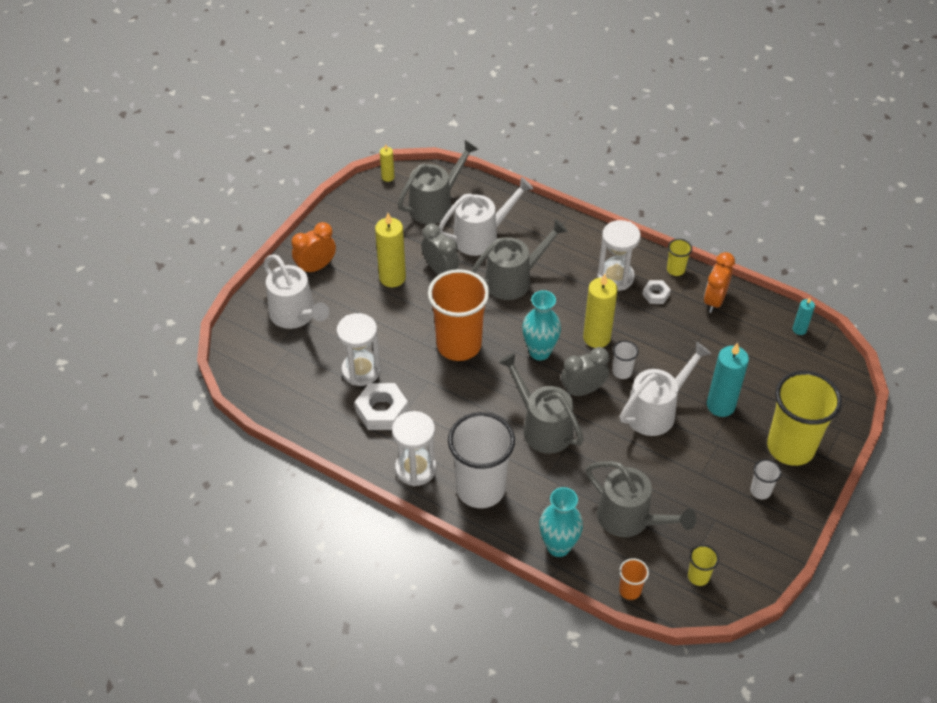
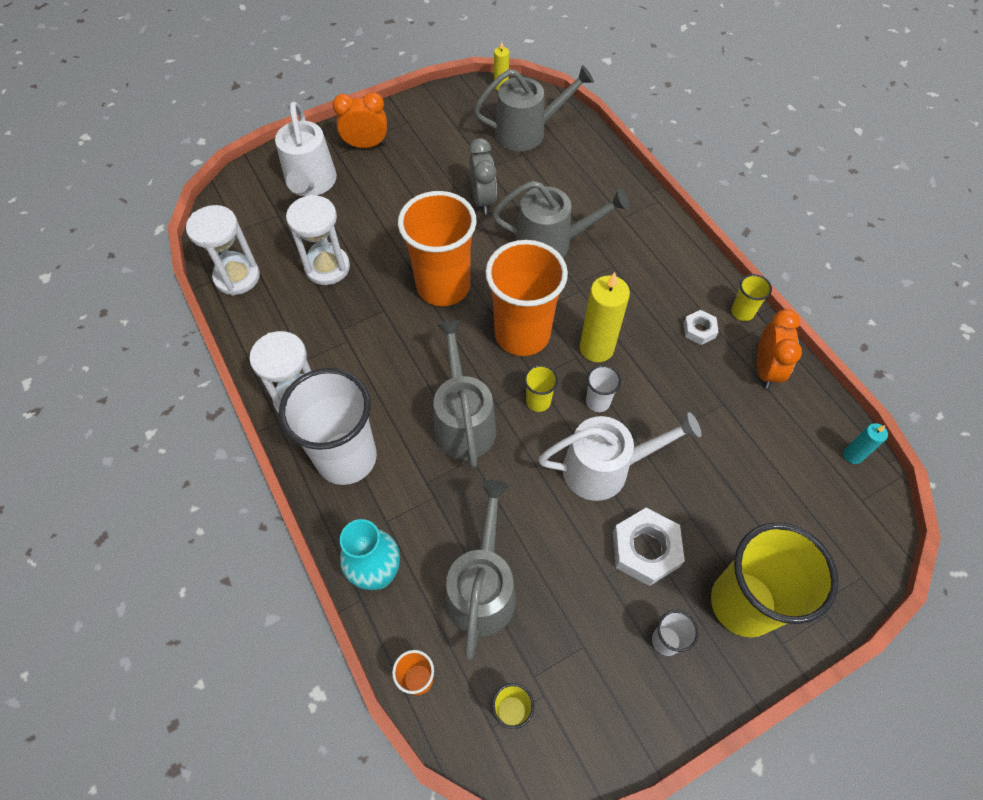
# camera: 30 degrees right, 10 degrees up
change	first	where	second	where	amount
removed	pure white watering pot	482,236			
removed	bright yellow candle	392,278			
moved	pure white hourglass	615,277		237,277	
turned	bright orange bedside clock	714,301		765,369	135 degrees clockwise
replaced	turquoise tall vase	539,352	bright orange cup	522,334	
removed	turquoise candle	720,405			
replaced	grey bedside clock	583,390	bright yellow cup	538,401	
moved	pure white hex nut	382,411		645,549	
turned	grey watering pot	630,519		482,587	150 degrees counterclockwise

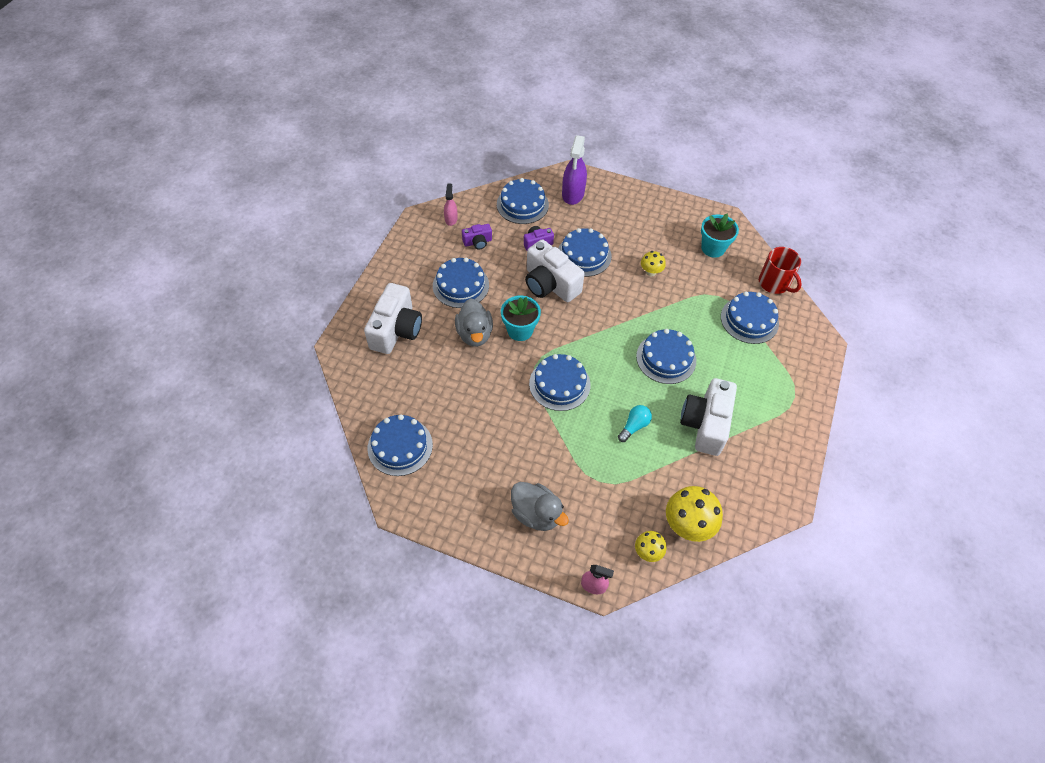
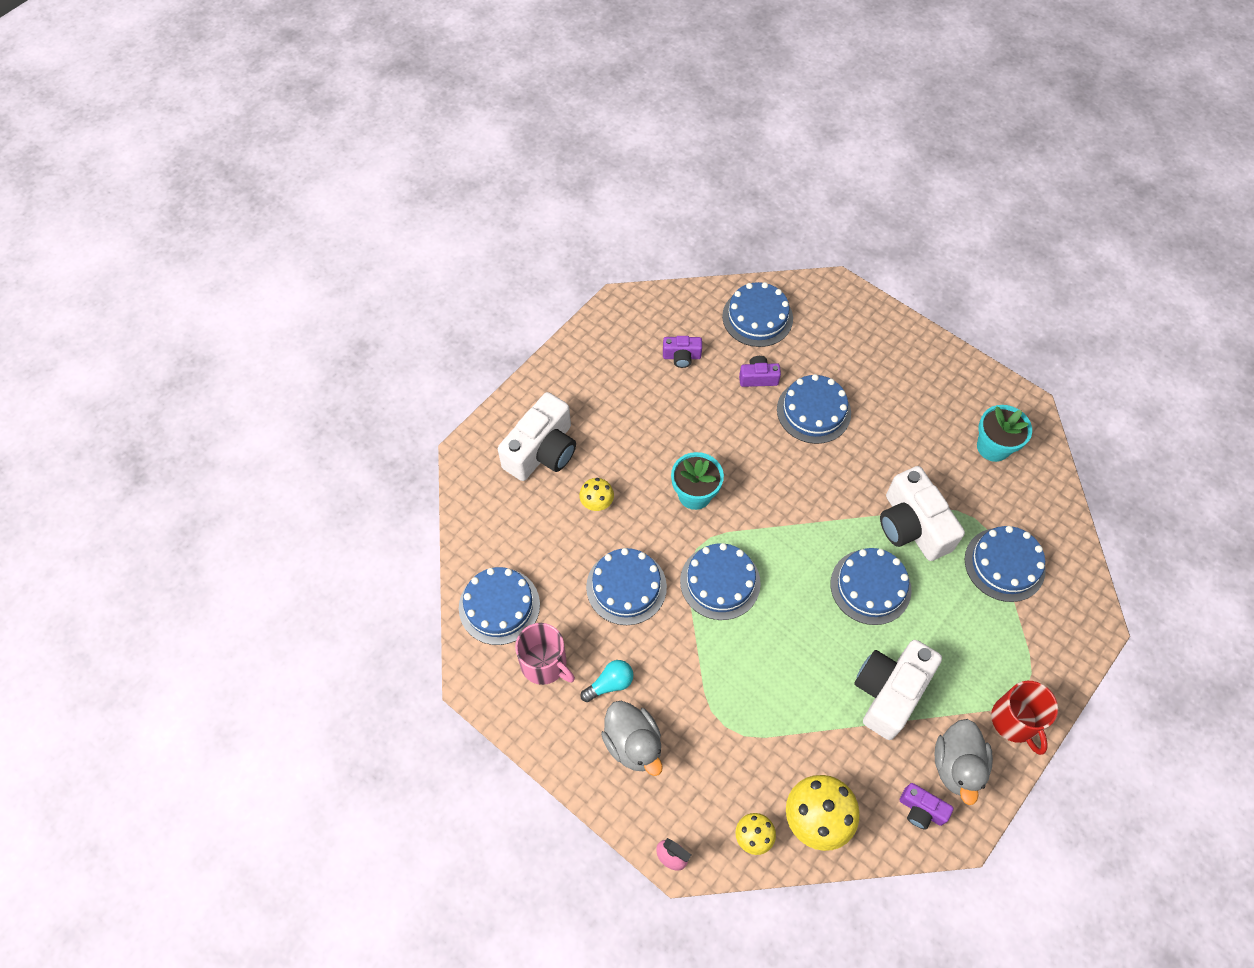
# camera: 20 degrees right, 5 degrees up
change	first	where	second	where	amount
removed	purple sprayer	573,194			
removed	rosy sprayer	451,219			
moved	pure white camera	550,284		912,526	
moved	crimson tea mug	774,283		1015,721	
moved	bright yellow fungus	650,272		597,503	
moved	royal blue layer cake	460,285		626,587	
moved	grey rubber duck	474,334		957,766	
moved	turquoise bulb	634,426		610,684	
added			rosy tea mug	544,664	
added			purple camera	921,810	

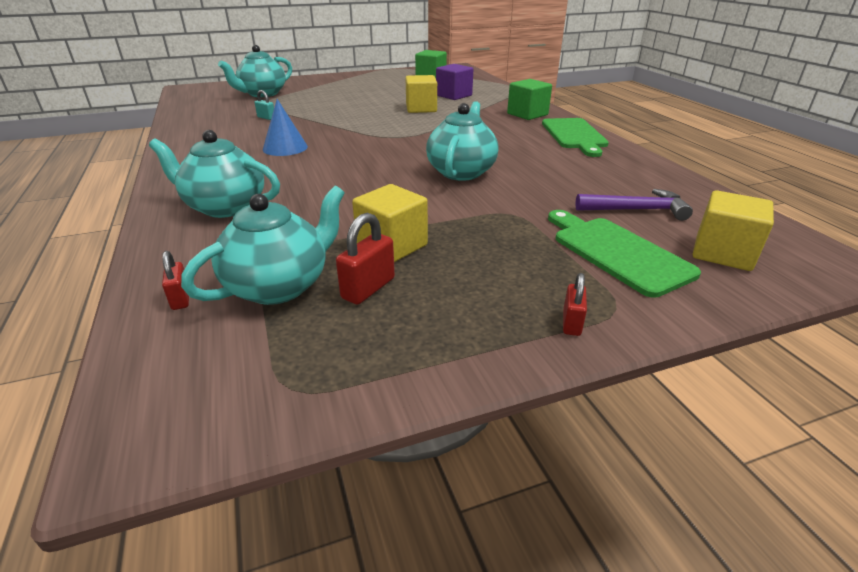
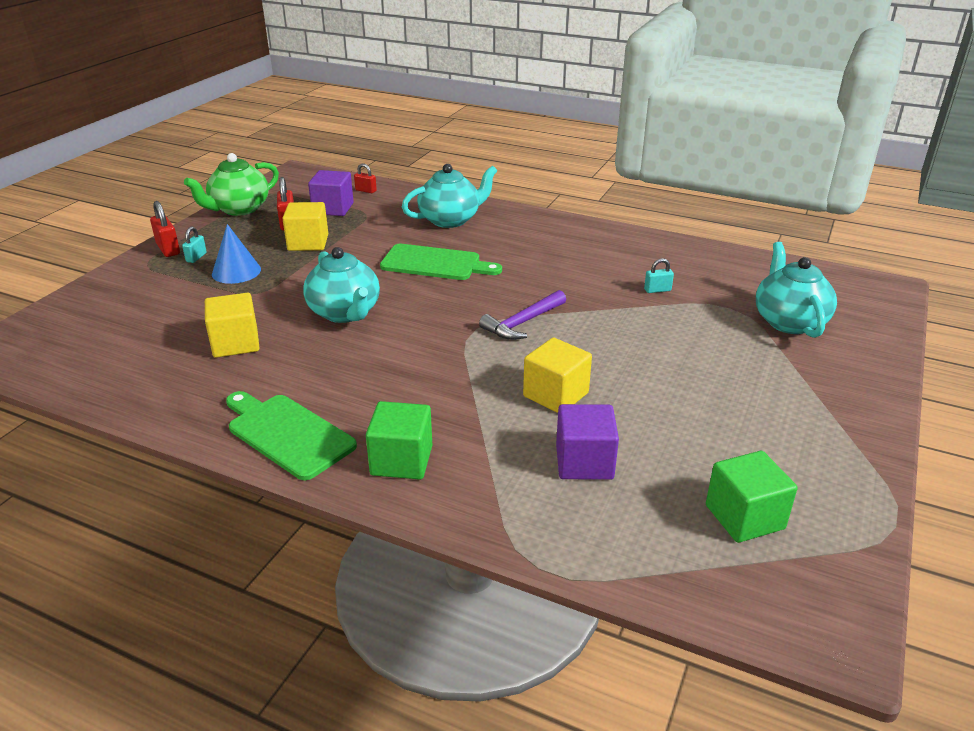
# camera: 135 degrees right, 0 degrees up
change	first	where	second	where	amount
moved	royal blue cone	285,148		236,271	
replaced	turquoise china teapot	279,285	purple block	333,208	
moved	purple carpenter's hammer	636,210		523,323	
moved	bright yellow block	722,253		235,343	
moved	green chopping board	617,252		435,263	
resized	crimson padlock	571,323		168,249	x1.57
added			green china teapot	239,209	
added			turquoise padlock	196,257	

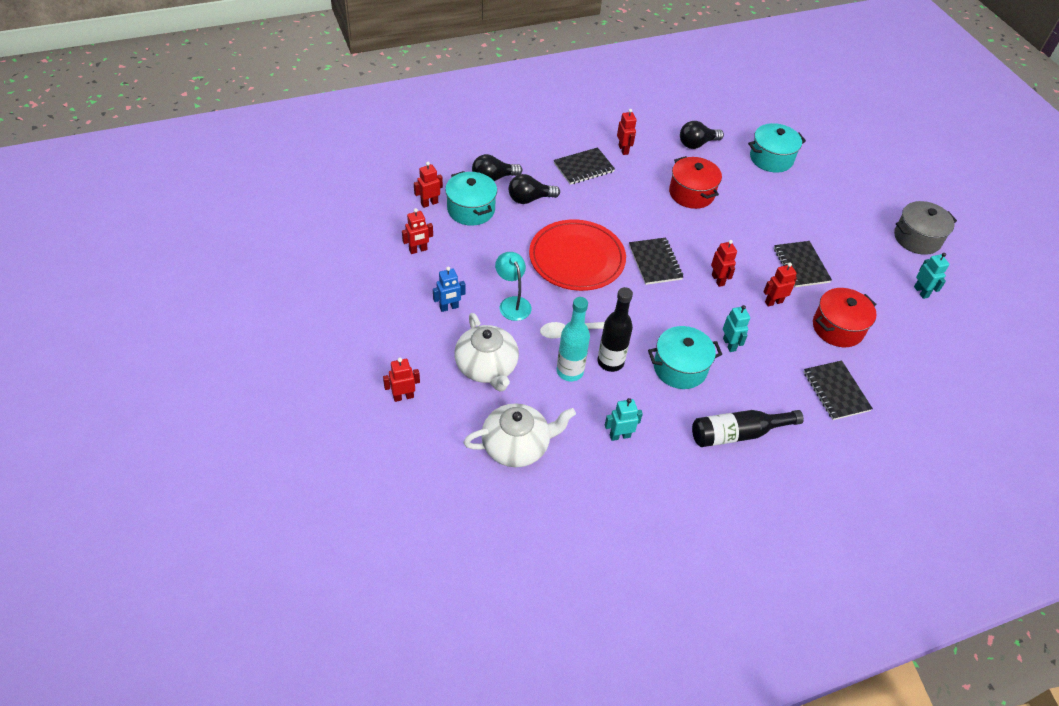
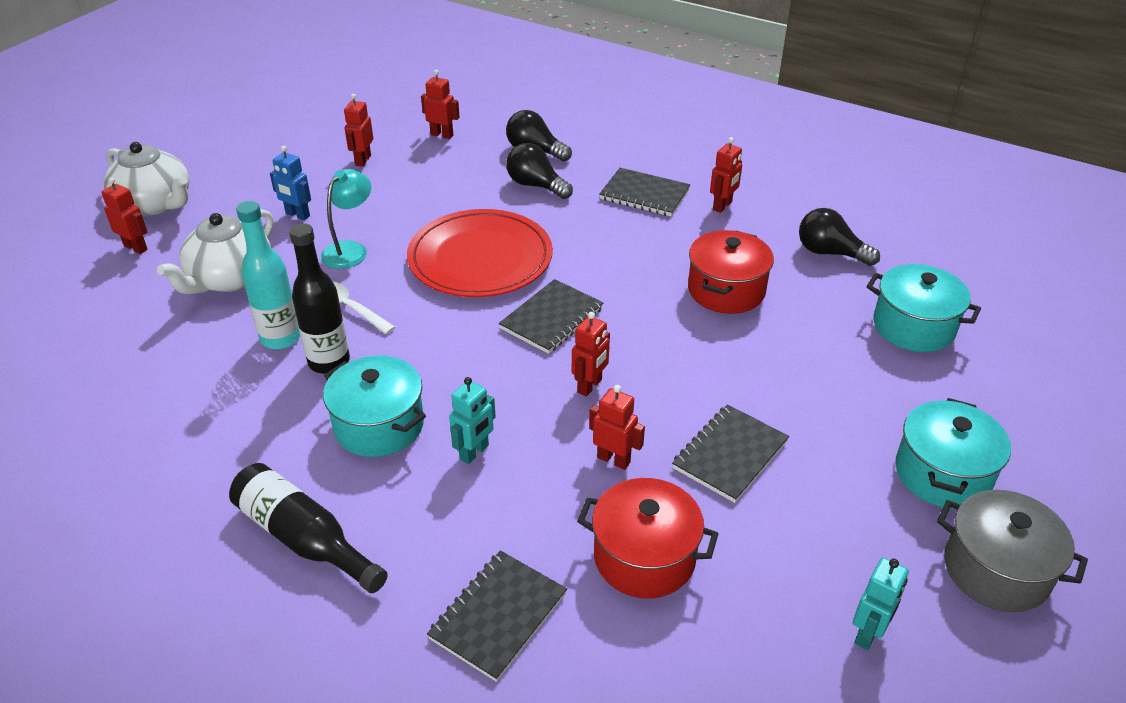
# camera: 55 degrees right, 10 degrees down
change	first	where	second	where	amount
moved	turquoise cooking pot	471,209		942,474	
turned	crimson toy robot	418,250		363,160	75 degrees clockwise
removed	turquoise toy robot	619,436			
moved	pure white china teapot	517,445		155,203	

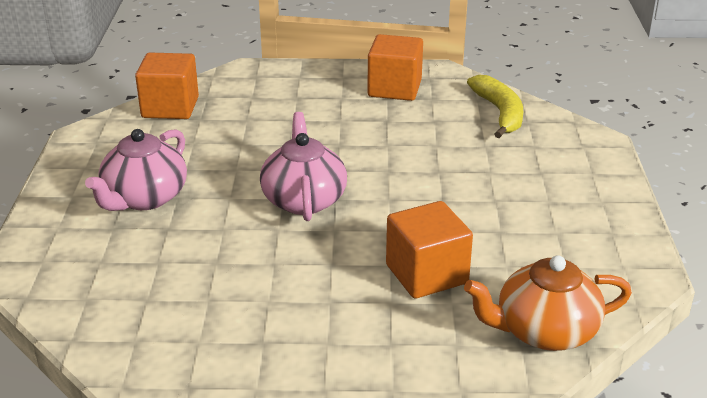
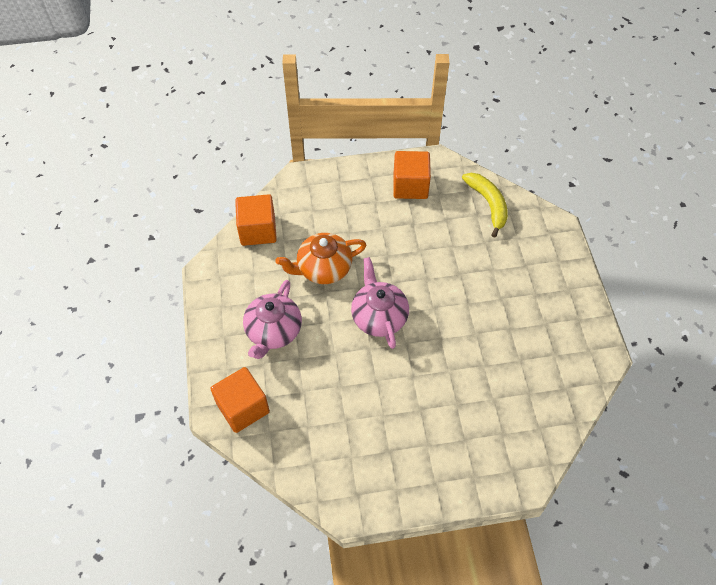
# camera: 10 degrees left, 25 degrees up
change	first	where	second	where	amount
moved	bright orange block	426,274		243,408	
moved	bright orange china teapot	544,331		323,268	

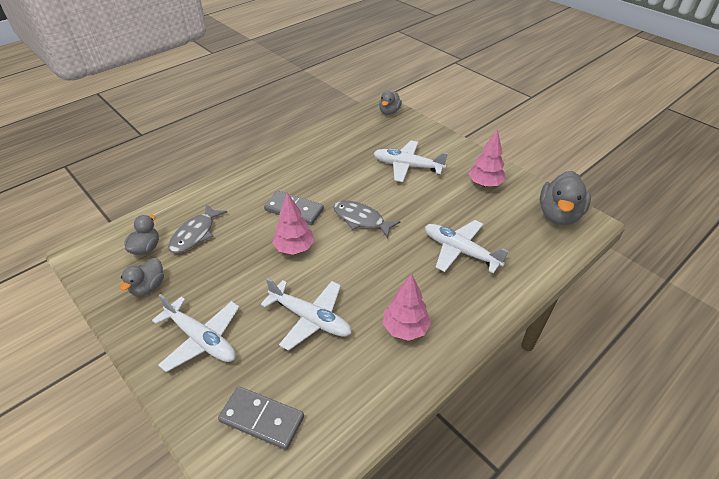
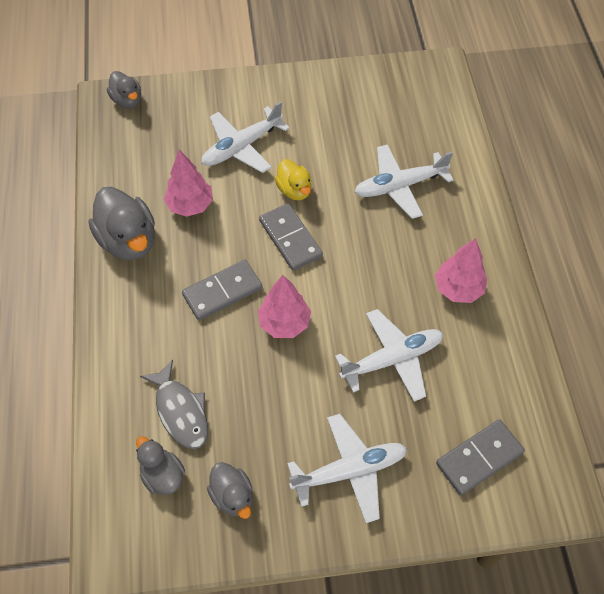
# camera: 55 degrees left, 15 degrees up
change	first	where	second	where	amount
moved	rosy fir tree	485,184		190,205	
moved	grey rubber duck	559,215		128,240	
replaced	grey fish	361,219	grey domino piece	290,239	
added			bright yellow rubber duck	294,190	

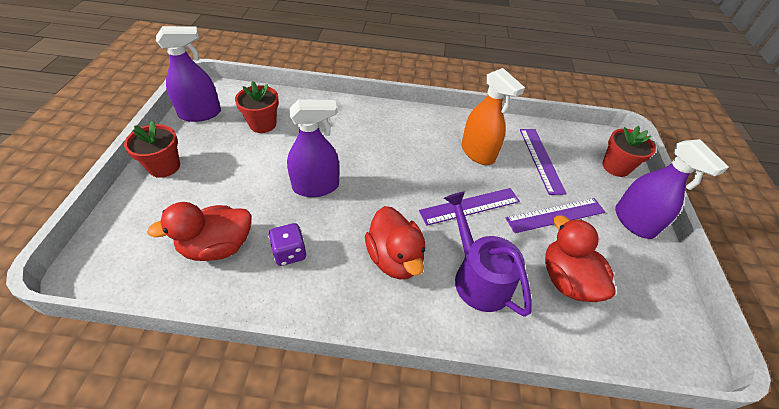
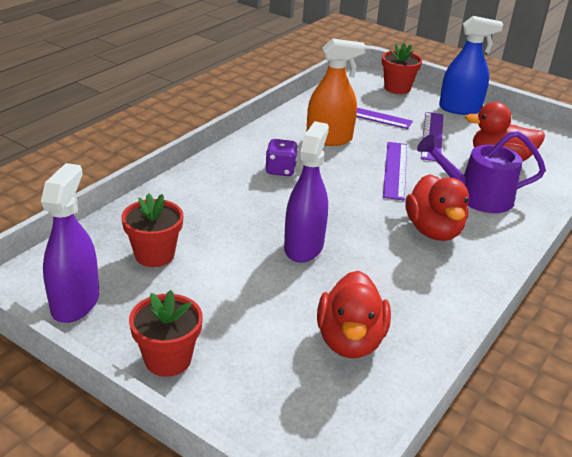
# camera: 60 degrees left, 15 degrees down
change	first	where	second	where	amount
recoloured	purple sprayer	634,222	royal blue sprayer	460,109	
turned	crimson rubber duck	395,258		433,230	75 degrees clockwise
moved	purple game die	289,253		280,170	

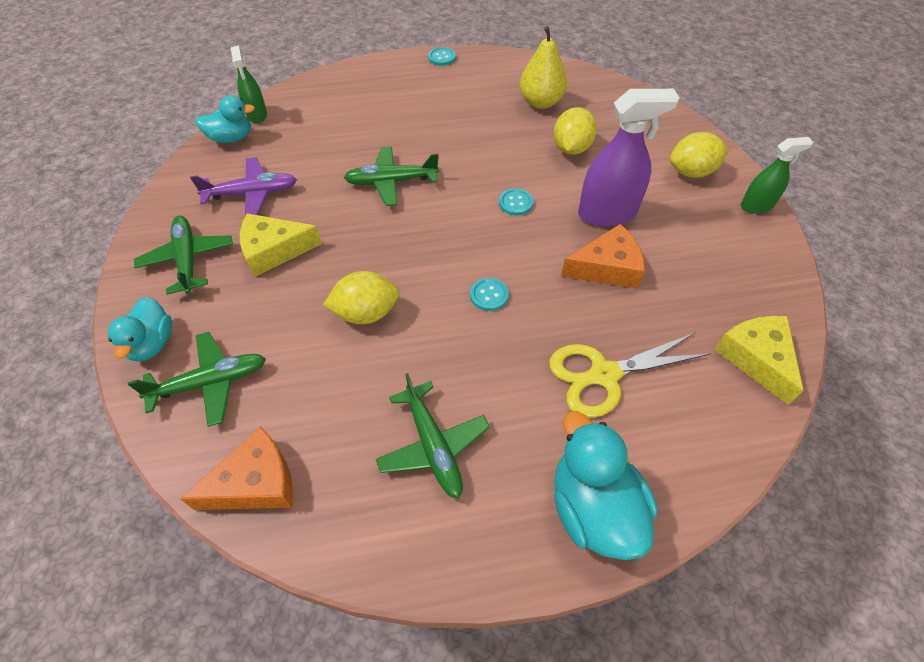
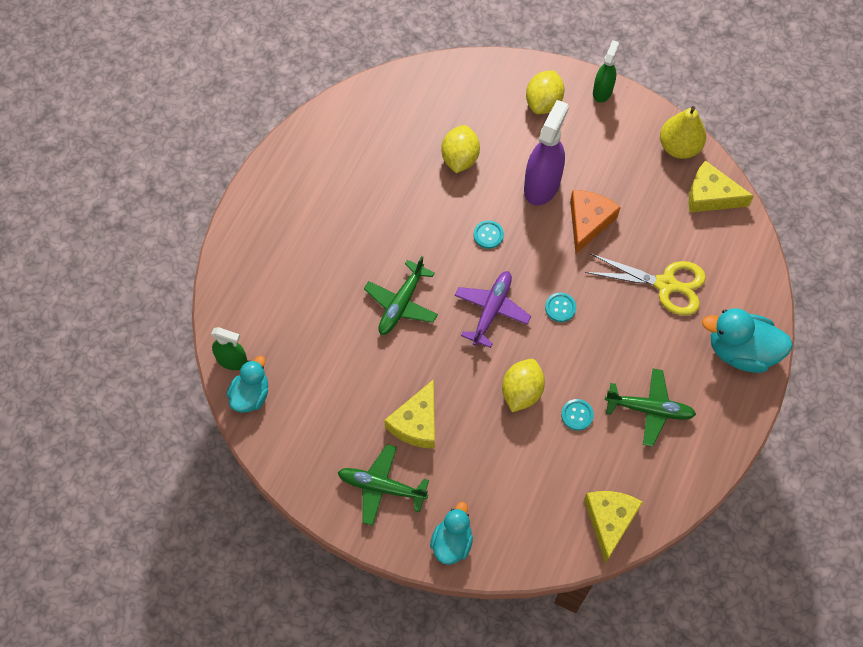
# camera: 55 degrees left, 10 degrees up
change	first	where	second	where	amount
moved	bright yellow toy pear	540,102		679,147	
moved	turquoise sewing button	442,57		577,415	
turned	bright yellow toy lemon	571,148		460,158	45 degrees clockwise
moved	purple toy plane	251,194		491,311	
turned	turquoise rubber duck	152,343		452,542	105 degrees counterclockwise
removed	green toy plane	210,383			
turned	bright yellow shears	604,375		665,284	90 degrees counterclockwise
recoloured	bright orange piece of cheese	256,483	bright yellow piece of cheese	609,521	

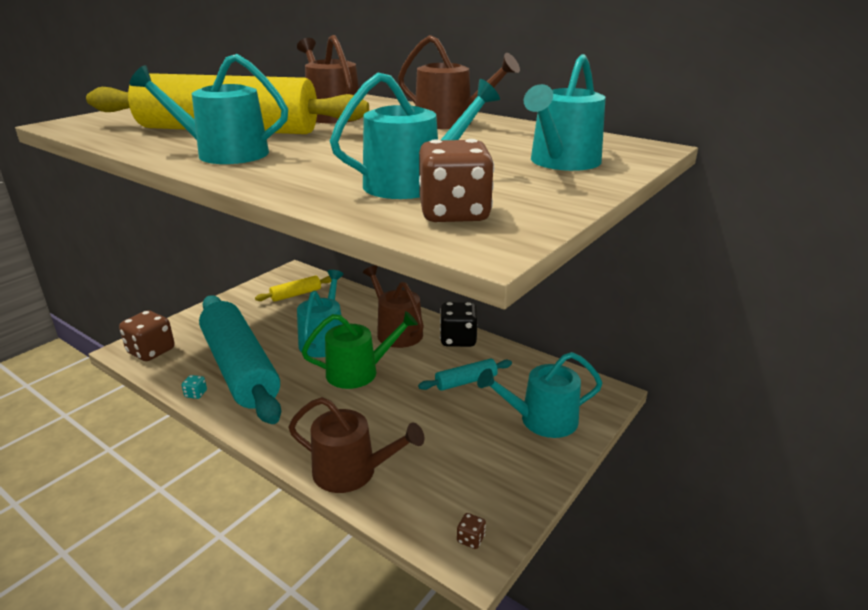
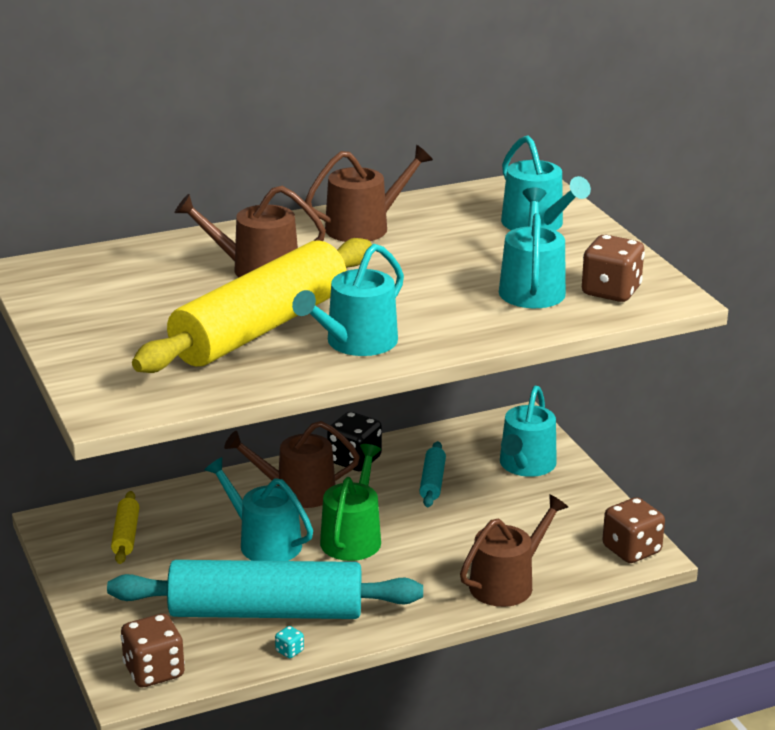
# camera: 60 degrees left, 0 degrees up
change	first	where	second	where	amount
resized	russet game die	470,539		631,550	x2.27

